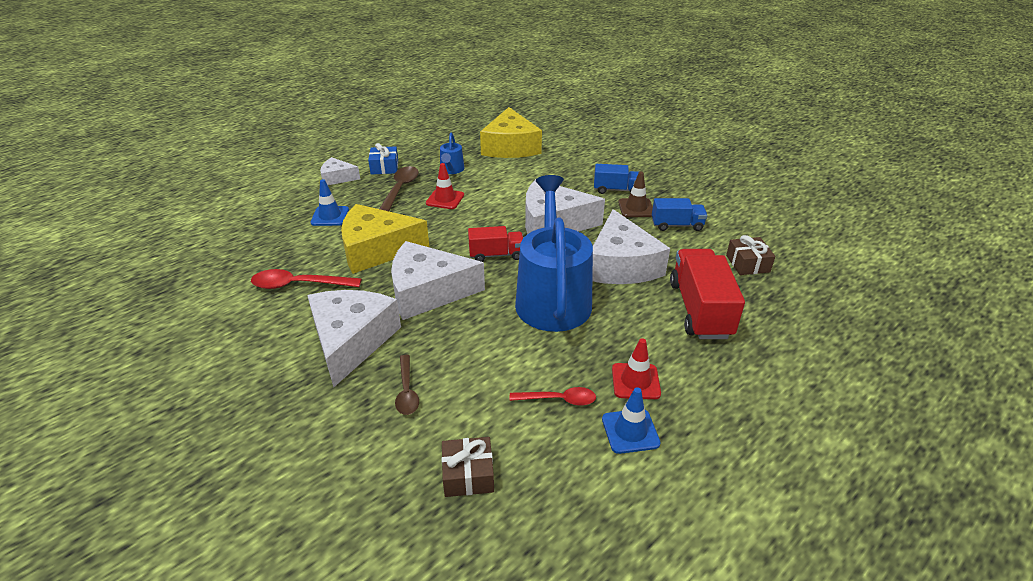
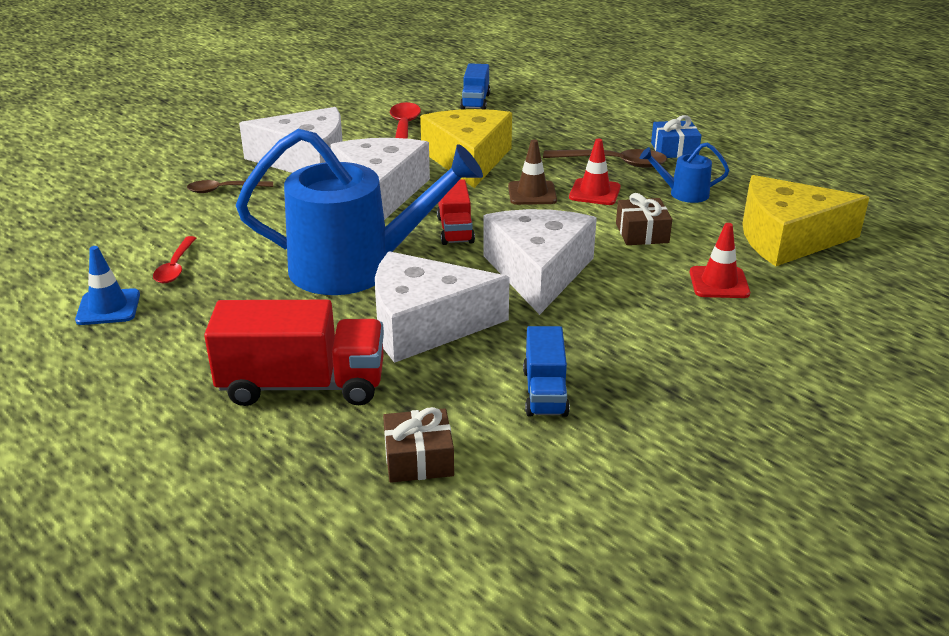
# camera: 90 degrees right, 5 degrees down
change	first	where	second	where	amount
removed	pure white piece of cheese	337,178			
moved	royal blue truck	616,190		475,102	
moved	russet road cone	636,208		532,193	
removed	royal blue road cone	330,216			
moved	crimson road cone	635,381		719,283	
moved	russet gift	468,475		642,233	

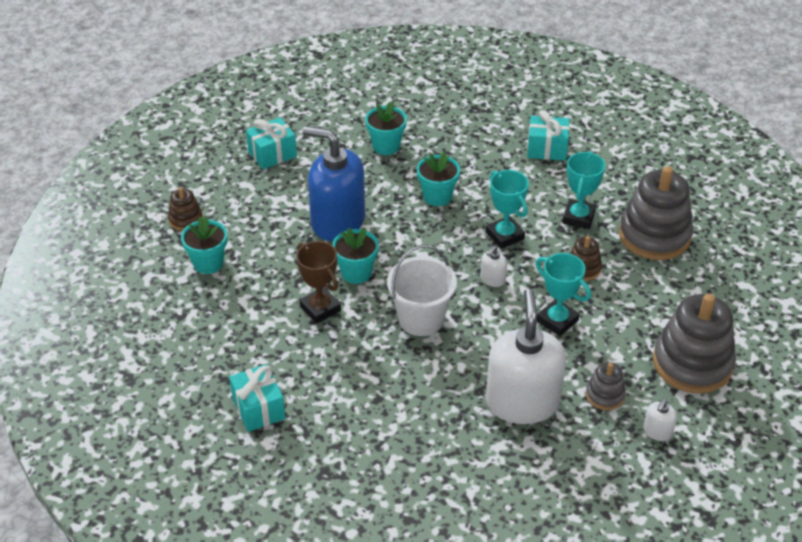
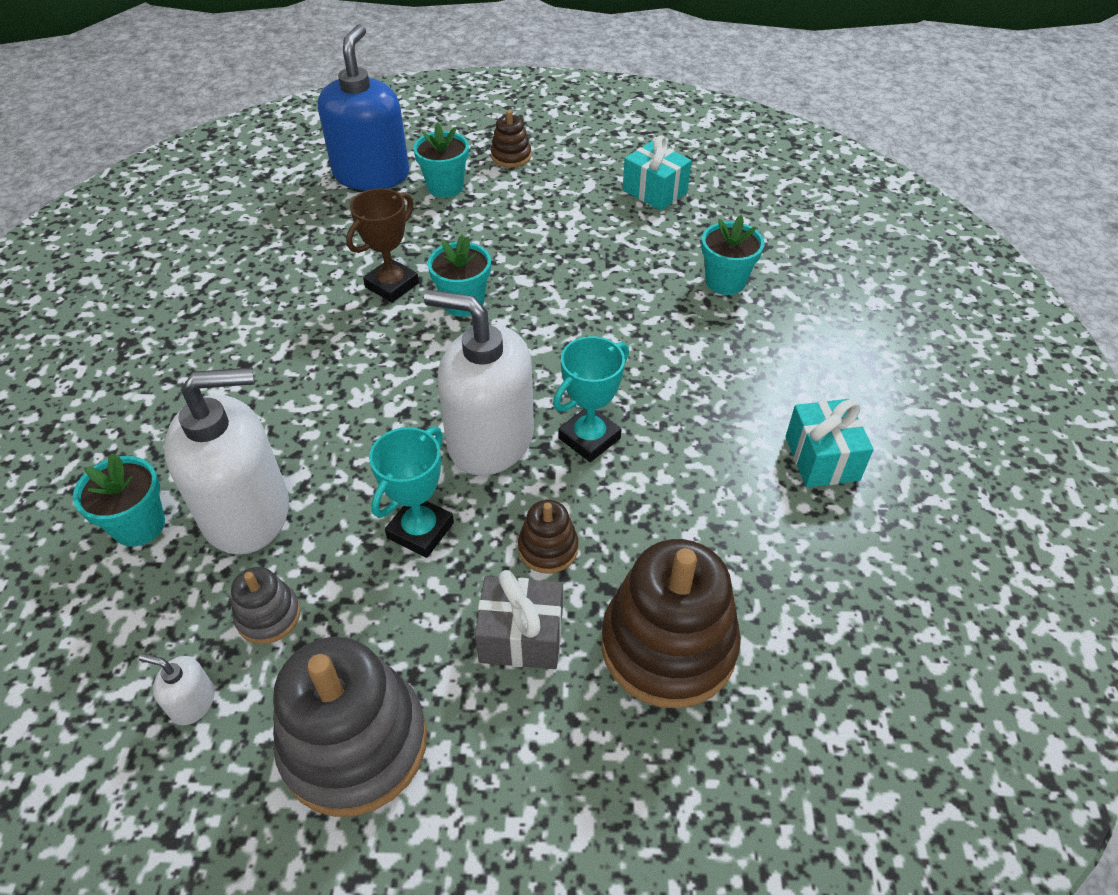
# camera: 75 degrees right, 5 degrees up
change	first	where	second	where	amount
moved	royal blue pump bottle	337,221		371,174	
moved	turquoise potted plant	437,196		139,525	
removed	turquoise prize cup	578,217			
recoloured	grey ring stacker	654,235	russet ring stacker	668,645	
removed	pure white sand bucket	421,319			
resized	pure white pump bottle	492,279		490,439	x2.49
removed	turquoise gift	258,408			
added			grey gift	521,636	

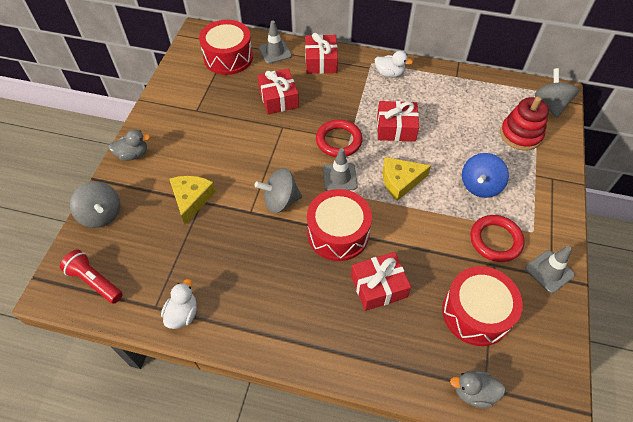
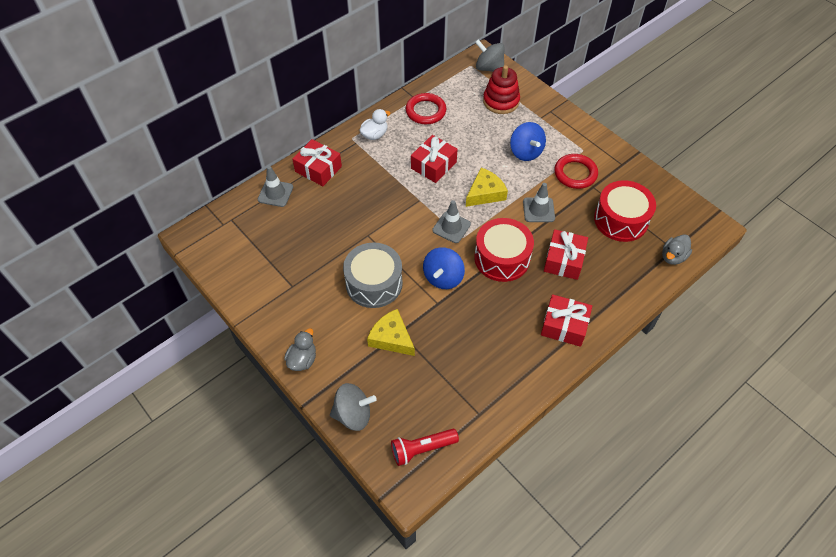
# camera: 55 degrees left, 0 degrees up
change	first	where	second	where	amount
removed	crimson snare drum	228,57			
moved	crimson gift	278,98		564,326	
moved	crimson ring	338,141		425,111	
turned	bright yellow piece of cheese	400,181		485,193	150 degrees counterclockwise
recoloured	grey whirligig	280,201	royal blue whirligig	443,277	
moved	grey road cone	549,271		538,210	
removed	pure white rubber duck	183,314			
added			grey snare drum	374,283	

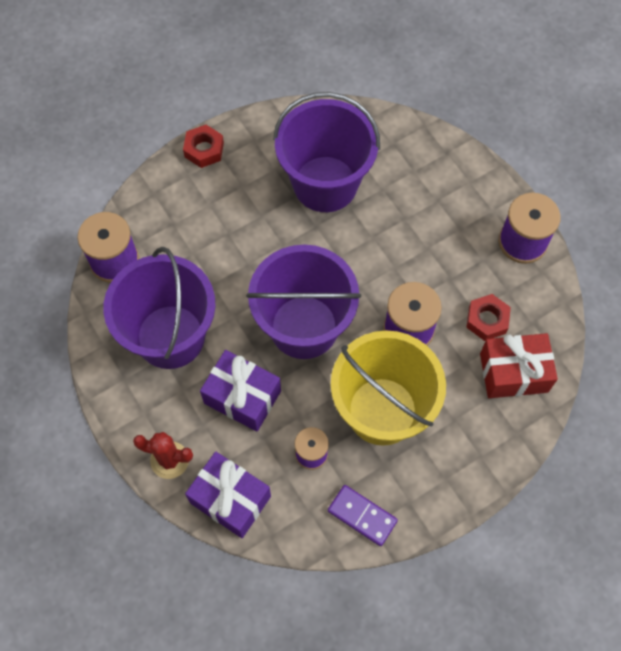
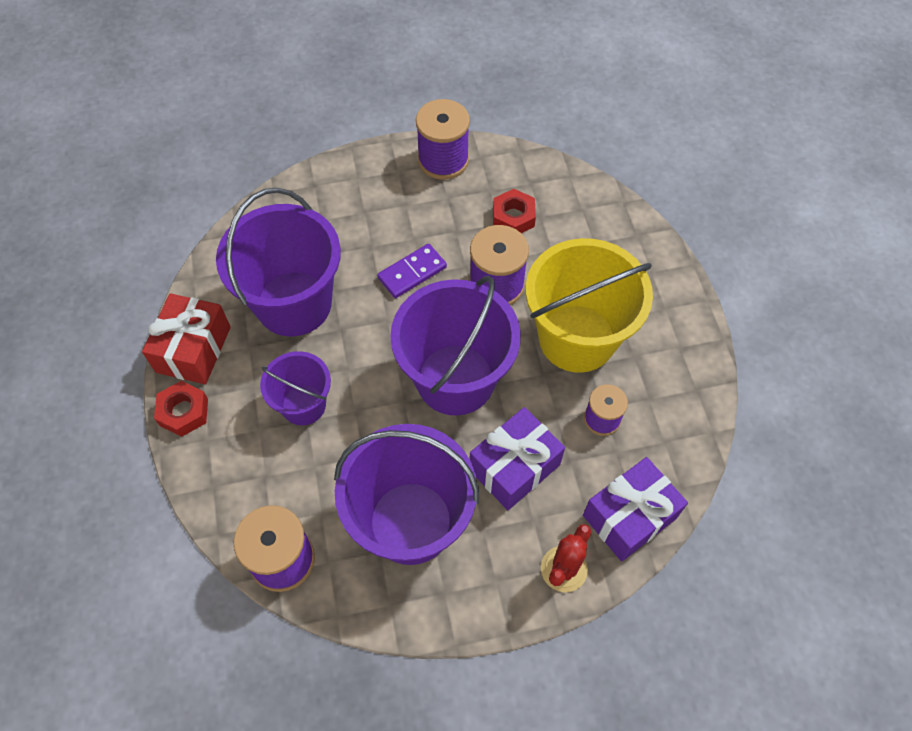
# camera: 70 degrees left, 5 degrees down
change	first	where	second	where	amount
moved	crimson gift	513,373		194,349	
moved	purple domino piece	362,516		412,273	
added			purple sand bucket	303,405	

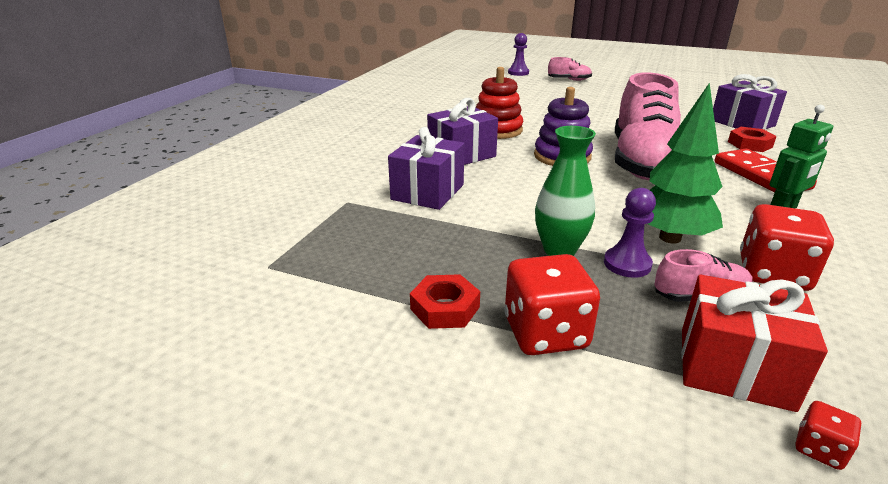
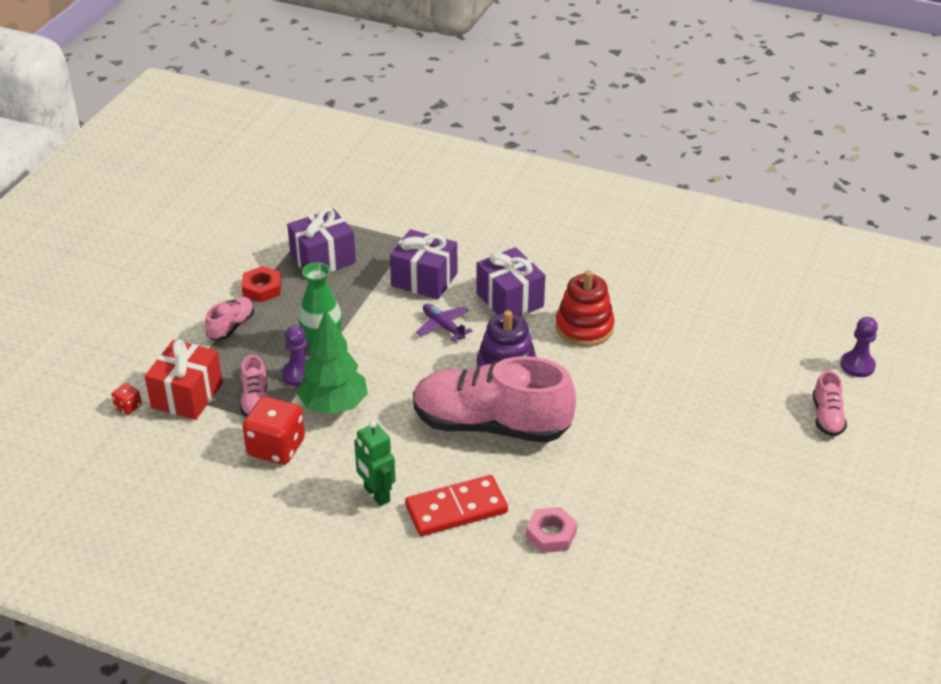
# camera: 90 degrees right, 10 degrees up
change	first	where	second	where	amount
moved	purple gift	742,123		323,259	
recoloured	crimson hex nut	750,144	rosy hex nut	551,534	
replaced	crimson game die	545,333	rosy lace-up shoe	231,326	
added			purple toy plane	443,326	

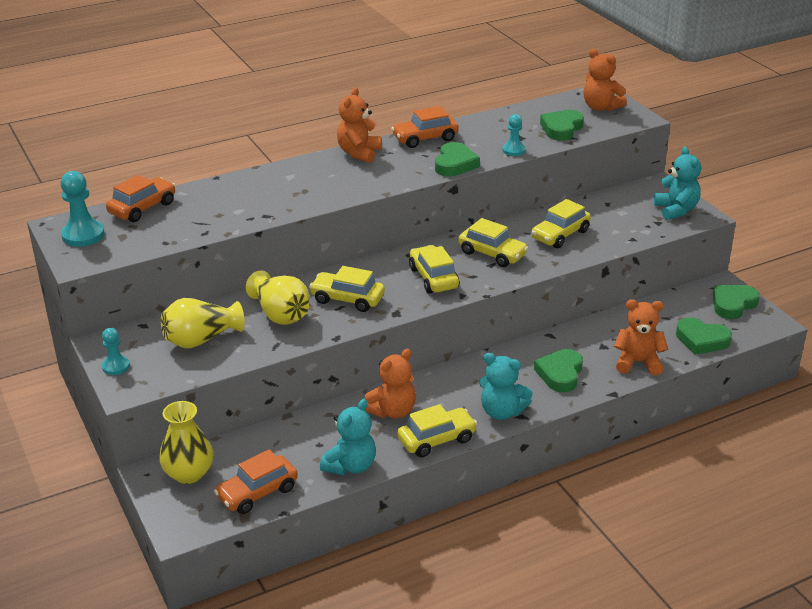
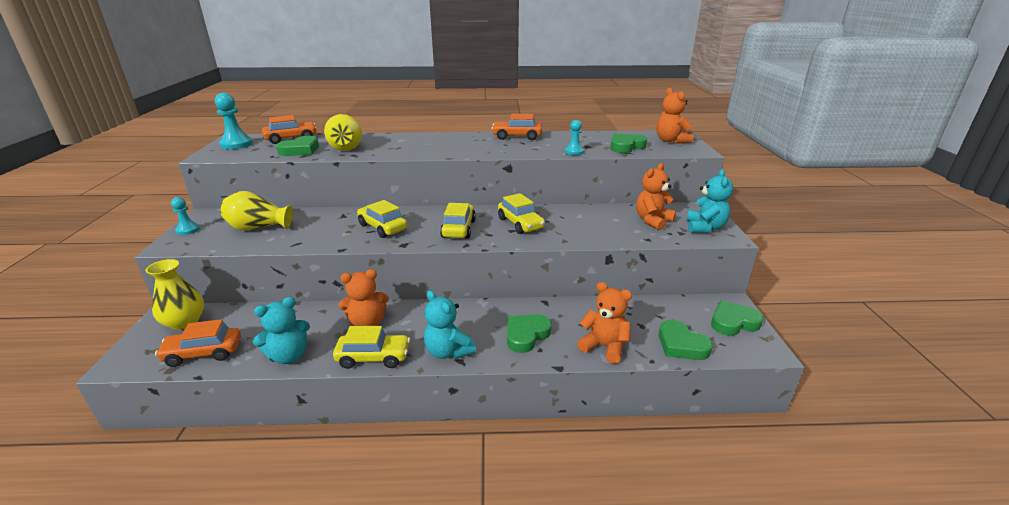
# camera: 25 degrees right, 5 degrees down
change	first	where	second	where	amount
moved	bright orange stuffed bear	359,153		652,221	
moved	green heart shape	455,164		300,150	
removed	bright yellow car	560,235			
moved	bright yellow tall vase	280,314		346,147	

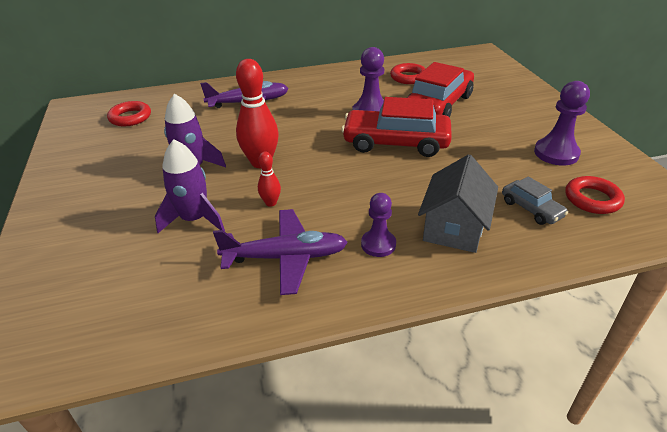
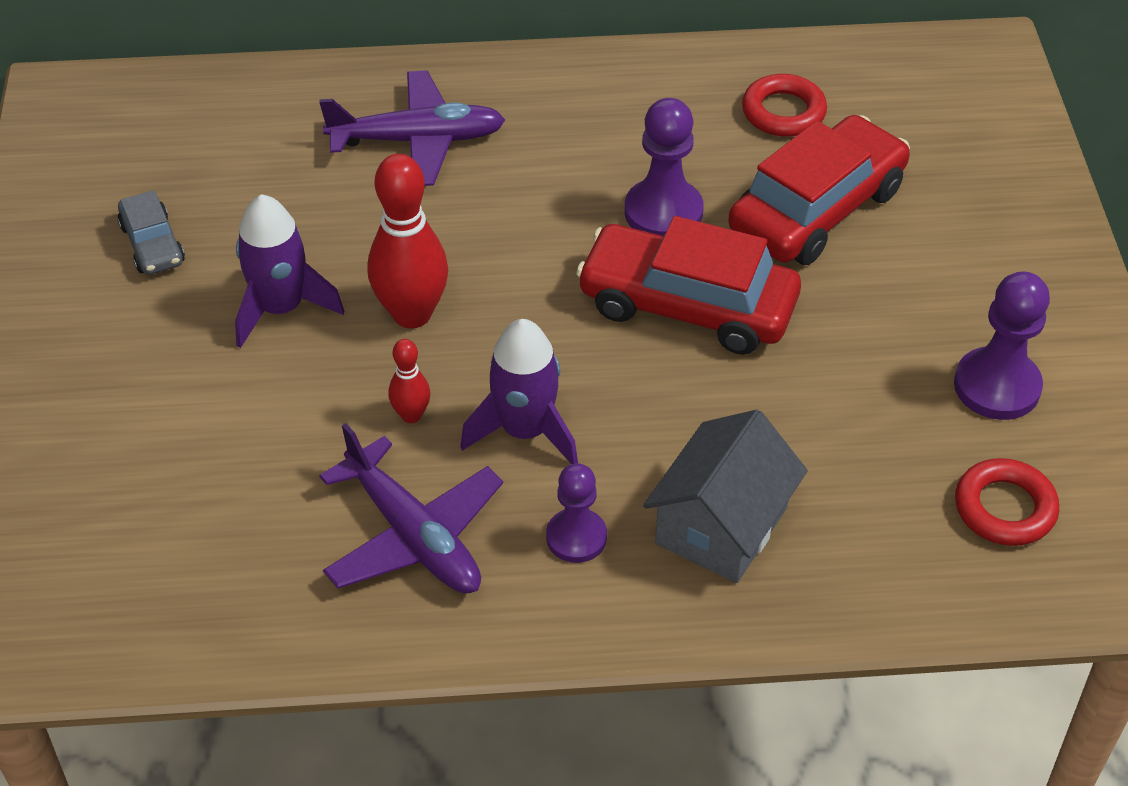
# camera: 10 degrees right, 10 degrees up
change	first	where	second	where	amount
removed	crimson ring	130,117			
moved	purple toy rocket	194,219		525,431	
moved	grey car	531,209		152,244	
turned	purple toy plane	286,257		414,536	45 degrees clockwise

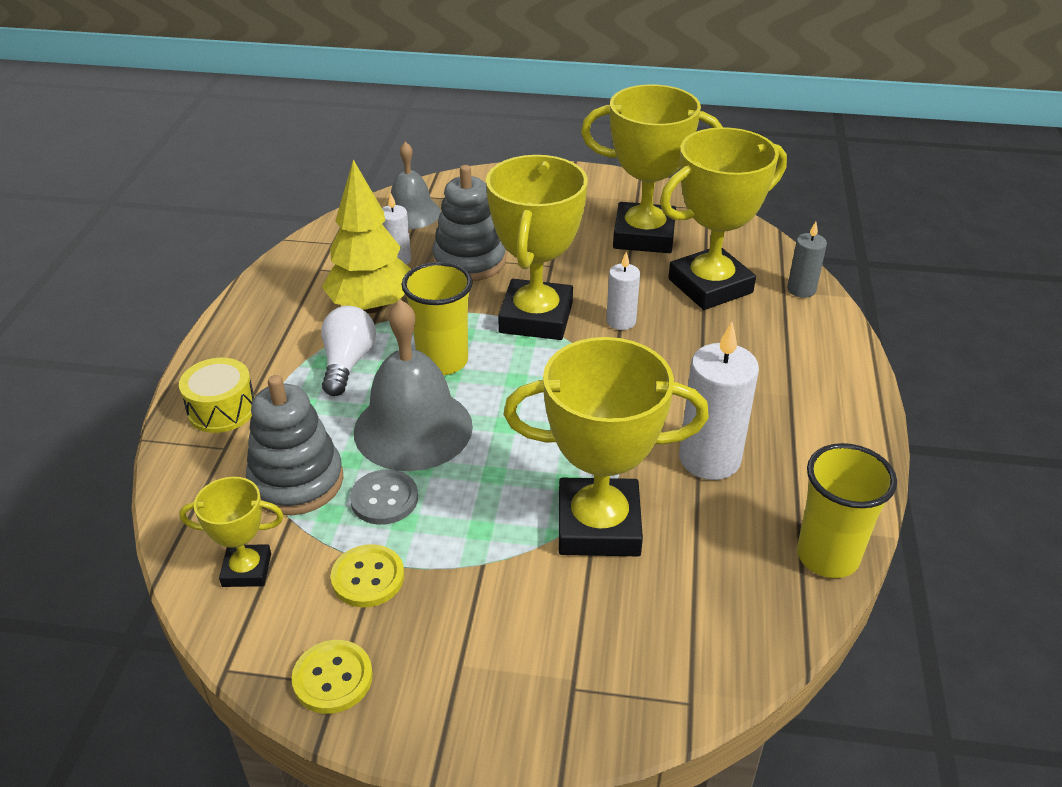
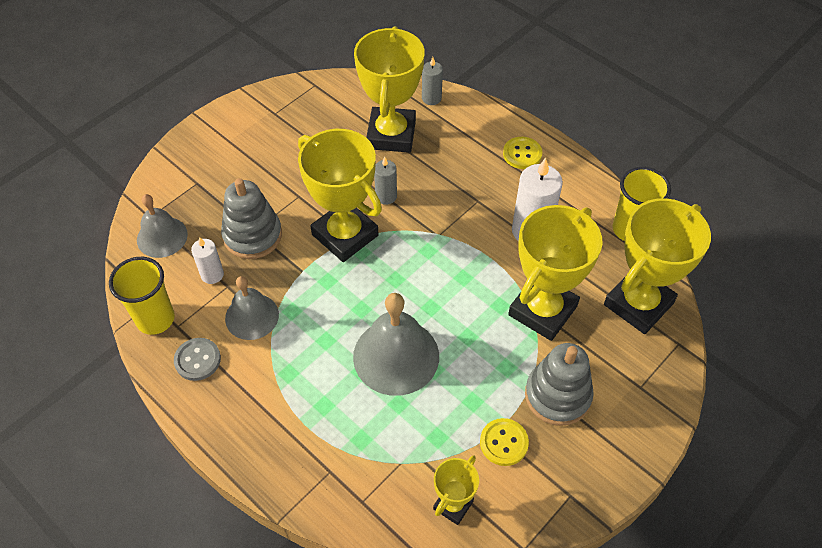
# camera: 55 degrees left, 15 degrees up
change	first	where	second	where	amount
moved	bright yellow prize cup	644,235		638,304	
replaced	bright yellow fir tree	371,306	grey hand bell	252,316	
recoloured	pure white candle	621,321	grey candle	386,196	
moved	bright yellow cup	442,361		155,319	
removed	pure white bulb	347,363			
removed	bright yellow snare drum	222,409			
moved	grey ring stacker	296,481		557,395	
moved	grey sewing button	384,499		197,360	
moved	bright yellow sewing button	333,678		522,154	

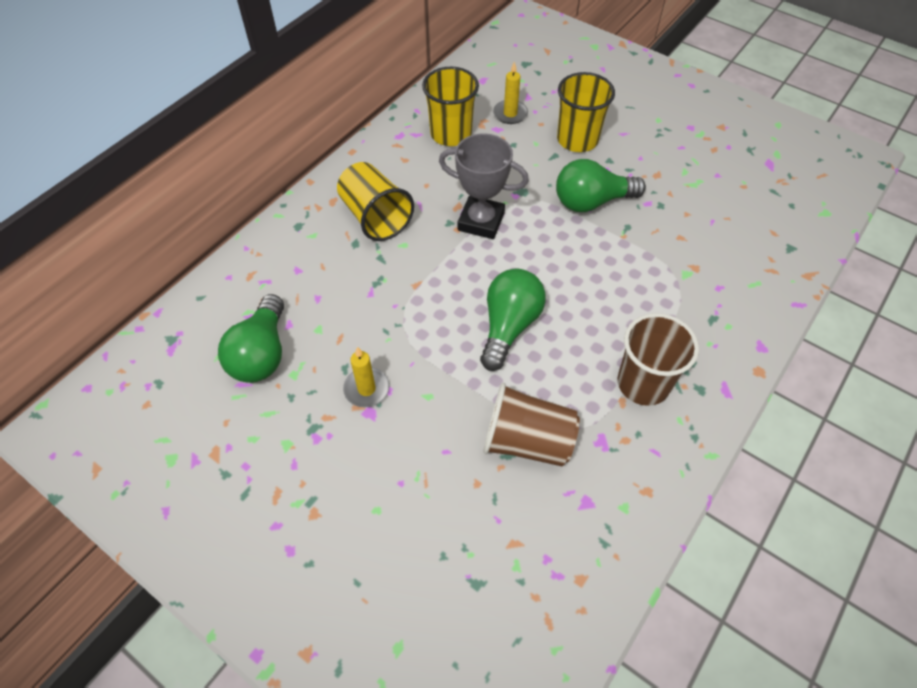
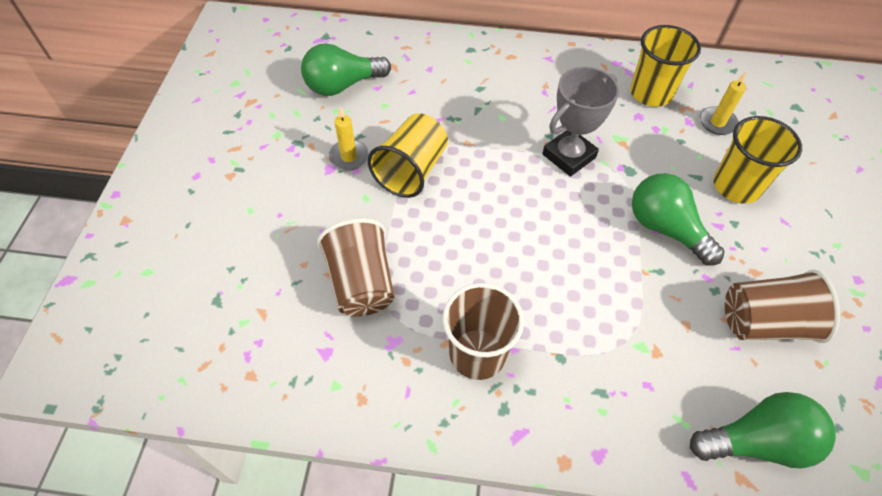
# camera: 60 degrees right, 0 degrees up
change	first	where	second	where	amount
turned	grey prize cup	481,221		568,156	60 degrees clockwise
moved	bright yellow cup	375,217		411,171	
moved	green bulb	509,326		756,441	
added			russet cup	764,322	

